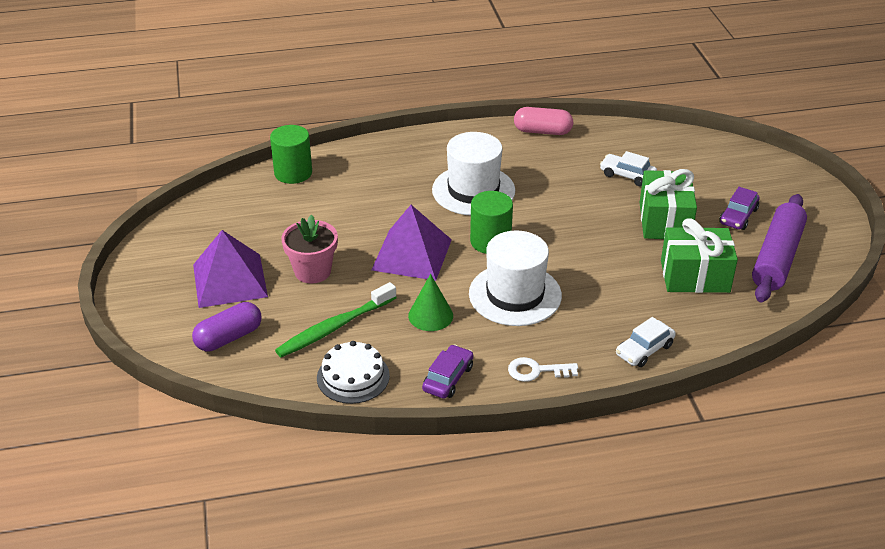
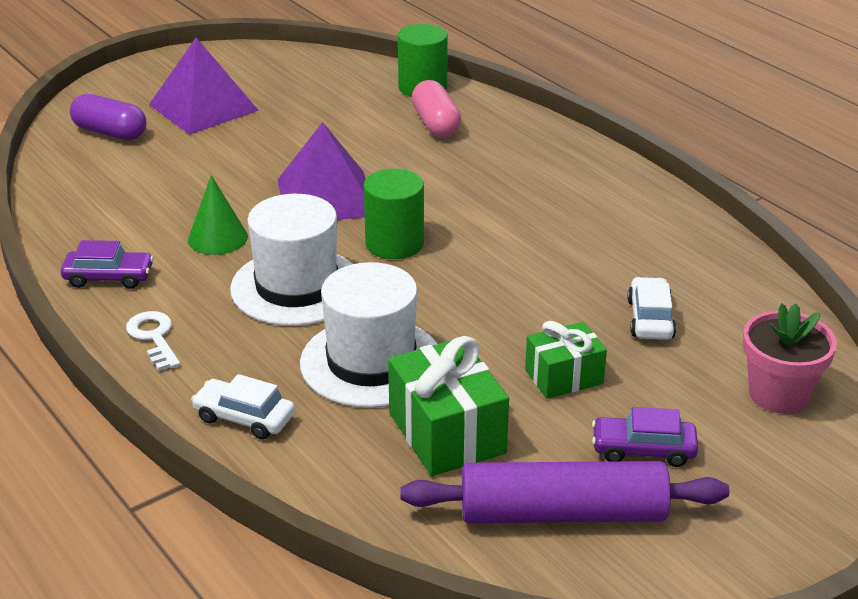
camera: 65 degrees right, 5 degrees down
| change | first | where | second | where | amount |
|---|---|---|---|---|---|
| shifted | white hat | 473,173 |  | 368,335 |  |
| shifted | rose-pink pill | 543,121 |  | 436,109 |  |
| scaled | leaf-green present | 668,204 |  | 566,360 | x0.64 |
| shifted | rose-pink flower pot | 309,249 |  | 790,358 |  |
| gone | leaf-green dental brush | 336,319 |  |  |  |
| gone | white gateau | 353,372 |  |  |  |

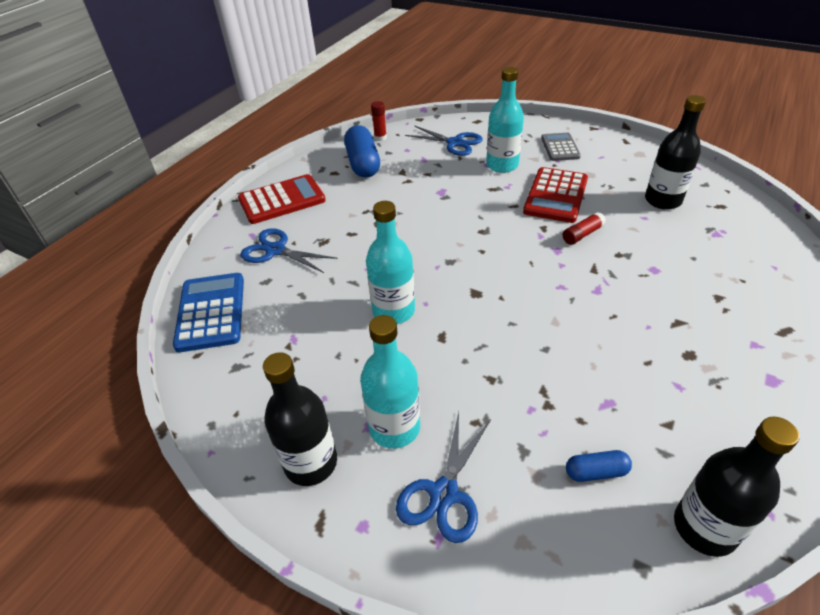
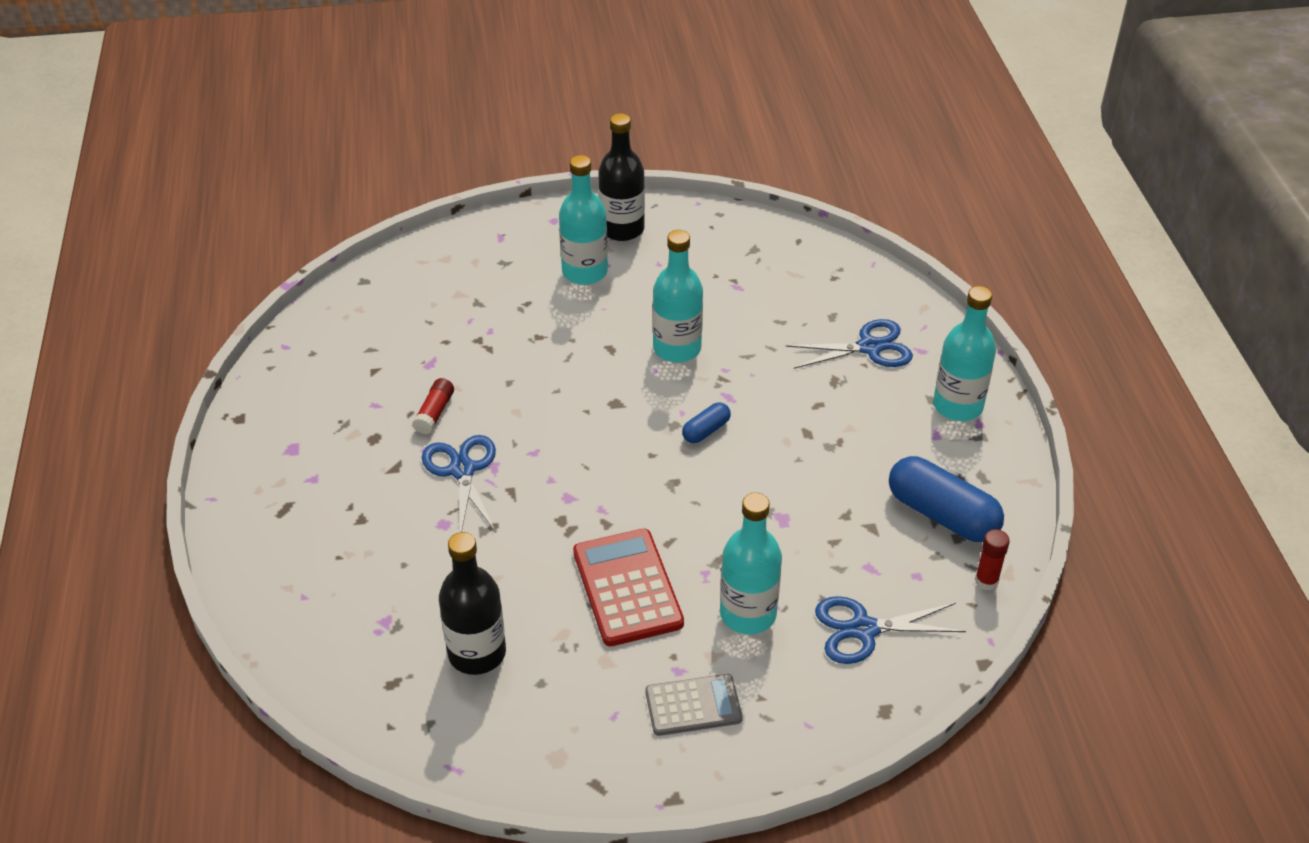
camera: 140 degrees right, 0 degrees up
| change | first | where | second | where | amount |
|---|---|---|---|---|---|
| shifted | red stick of glue | 584,228 |  | 433,406 |  |
| shifted | blue pair of scissors | 443,477 |  | 459,483 |  |
| rotated | gray calculator | 561,147 |  | 693,705 | 60 degrees counterclockwise |
| shifted | blue pill | 599,466 |  | 706,422 |  |
| swapped | red calculator | 282,199 | turquoise bottle | 964,353 |  |
| gone | blue calculator | 208,312 |  |  |  |
| gone | jet-black bottle | 736,487 |  |  |  |

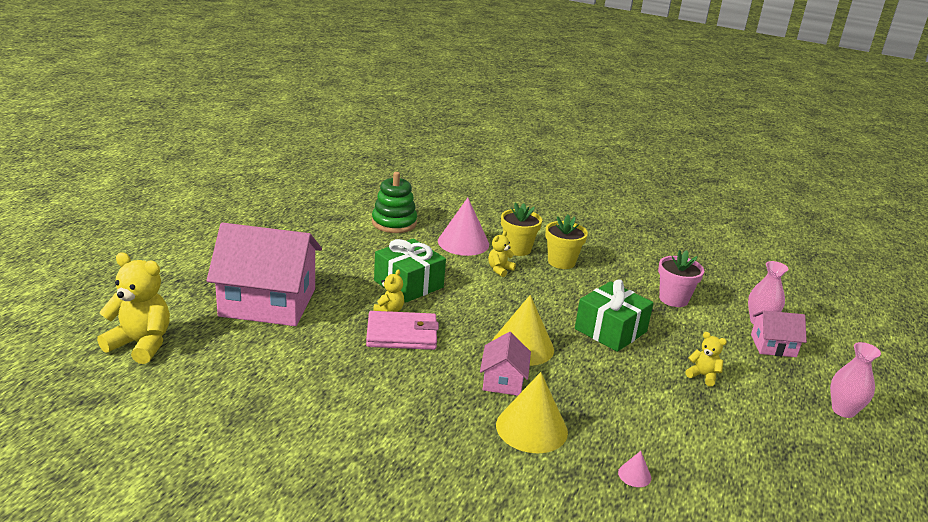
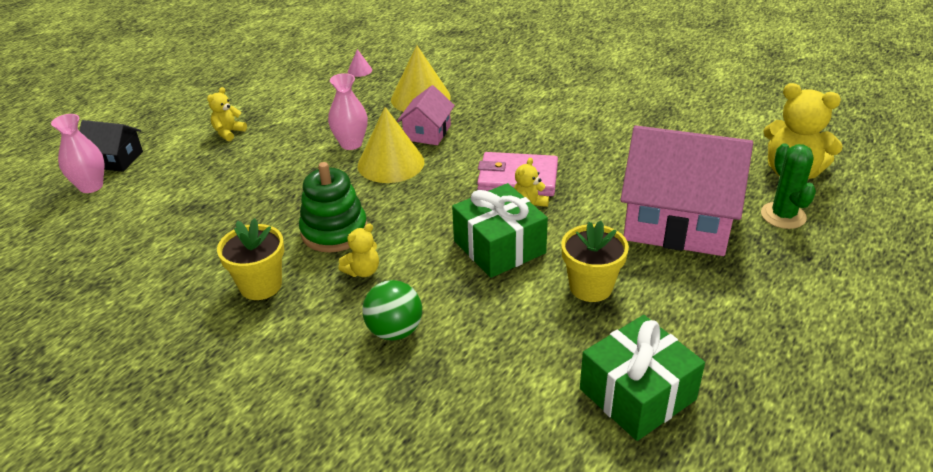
camera: 165 degrees left, 10 degrees up
| change | first | where | second | where | amount |
|---|---|---|---|---|---|
| repainted | rose-pink house | 779,334 | jet-black house | 111,146 |  |
| rotated | bright yellow teddy | 706,359 |  | 227,114 | 75 degrees clockwise |
| shifted | leaf-green stacking rings | 394,202 |  | 333,207 |  |
| shifted | rose-pink tall vase | 855,380 |  | 348,111 |  |
| swapped | rose-pink cone | 463,227 | leaf-green play ball | 392,310 |  |
| shifted | bright yellow flower pot | 521,229 |  | 595,261 |  |
| shifted | leaf-green present | 614,316 |  | 642,378 |  |
| new |  |  | leaf-green prickly plant | 788,186 |  |
| gone | rose-pink flower pot | 681,278 |  |  |  |

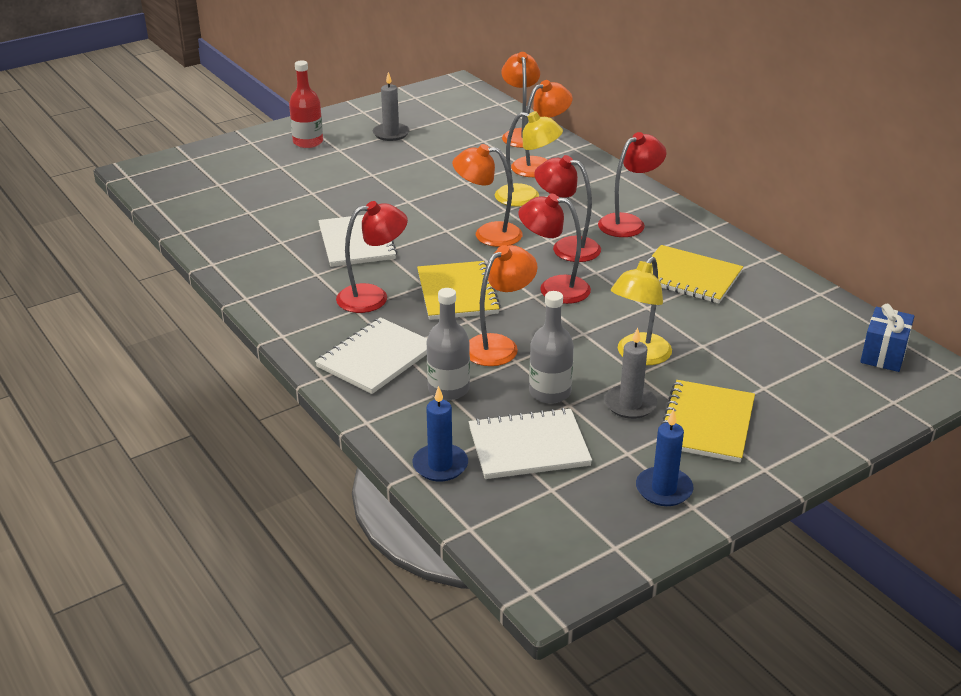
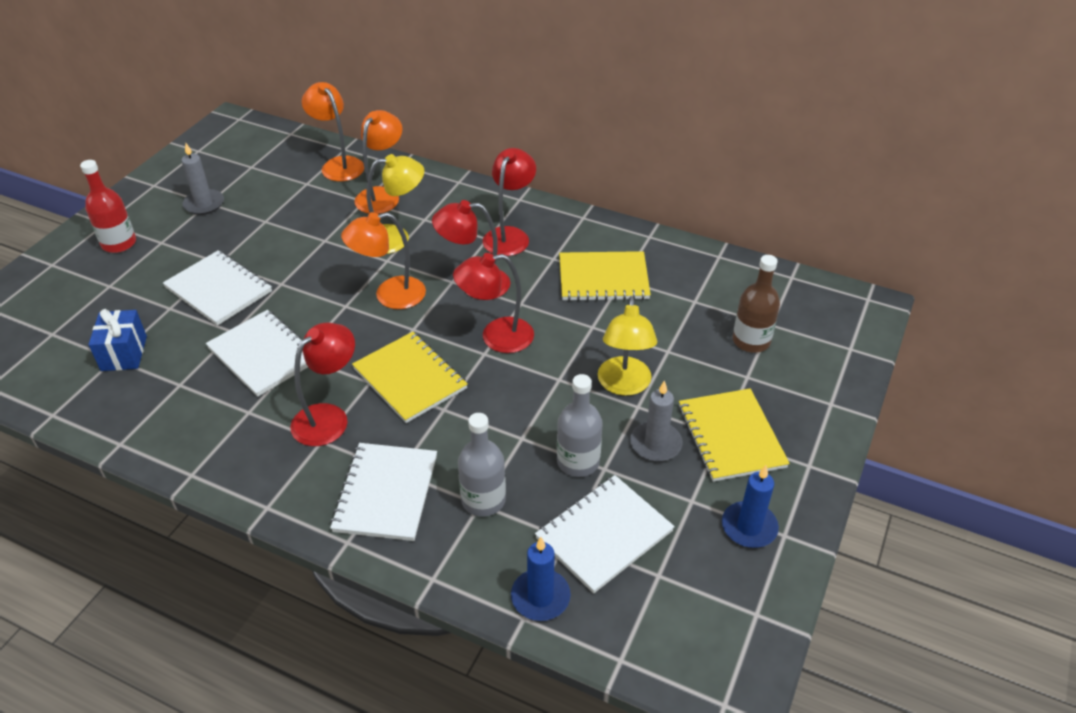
camera: 30 degrees left, 10 degrees up
| change | first | where | second | where | amount |
|---|---|---|---|---|---|
| shifted | blue present | 887,338 |  | 117,340 |  |
| new |  |  | white exercise book | 217,288 |  |
| new |  |  | dark brown bottle | 756,304 |  |
| gone | bright orange desk lamp | 503,305 |  |  |  |

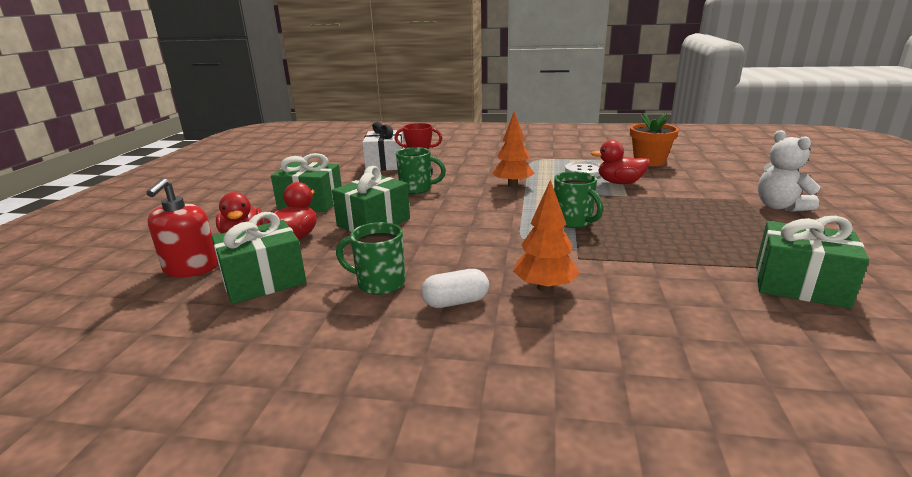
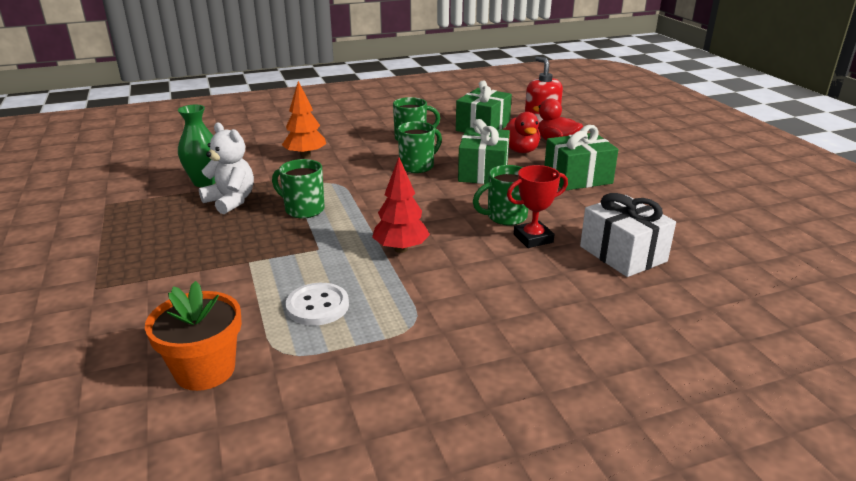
camera: 150 degrees right, 5 degrees up
| change | first | where | second | where | amount |
|---|---|---|---|---|---|
| new |  |  | leaf-green tall vase | 197,146 |  |
| shifted | white teddy | 789,171 |  | 226,168 |  |
| repainted | bright orange fir tree | 513,149 | red fir tree | 401,205 |  |
| new |  |  | leaf-green tea mug | 420,147 |  |
| gone | white pill | 455,288 |  |  |  |
| gone | red duck | 620,162 |  |  |  |
| gone | leaf-green present | 812,262 |  |  |  |

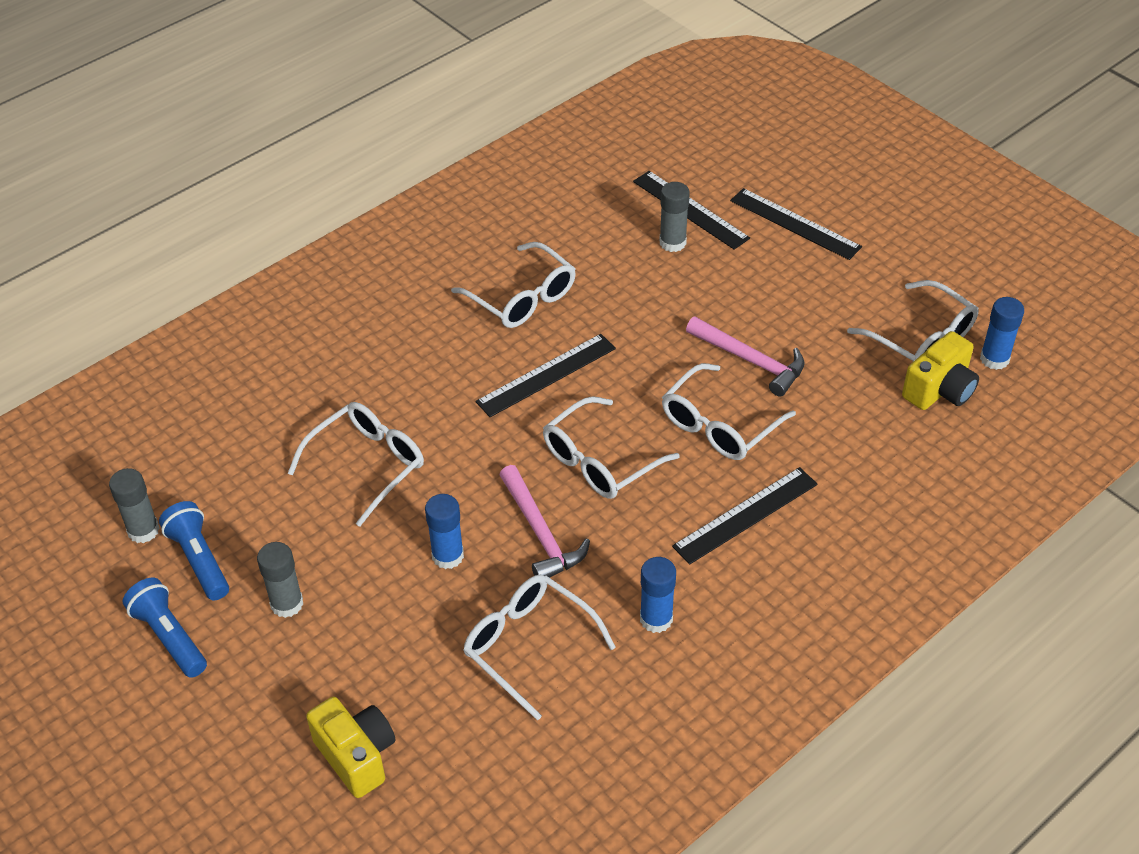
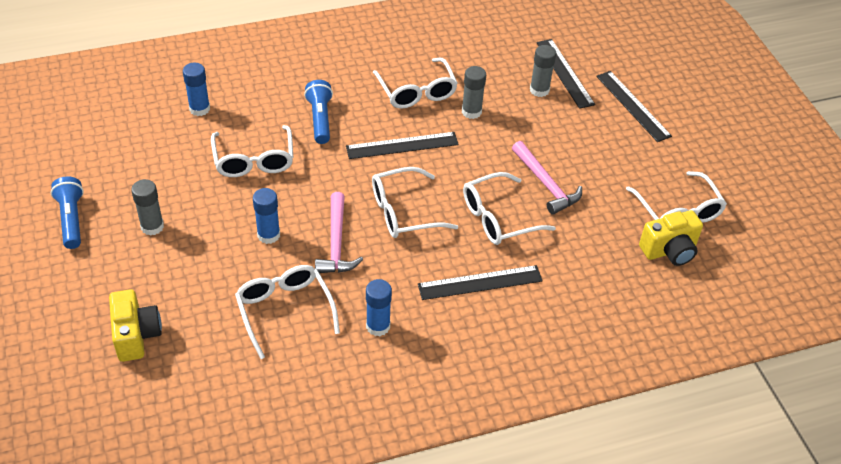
camera: 20 degrees right, 0 degrees up
| change | first | where | second | where | amount |
|---|---|---|---|---|---|
| shifted | blue stick of glue | 1002,333 |  | 196,89 |  |
| rotated | white glasses | 356,464 |  | 252,151 | 105 degrees clockwise |
| shifted | blue flashlight | 194,550 |  | 318,112 |  |
| shifted | gray stick of glue | 134,505 |  | 474,92 |  |

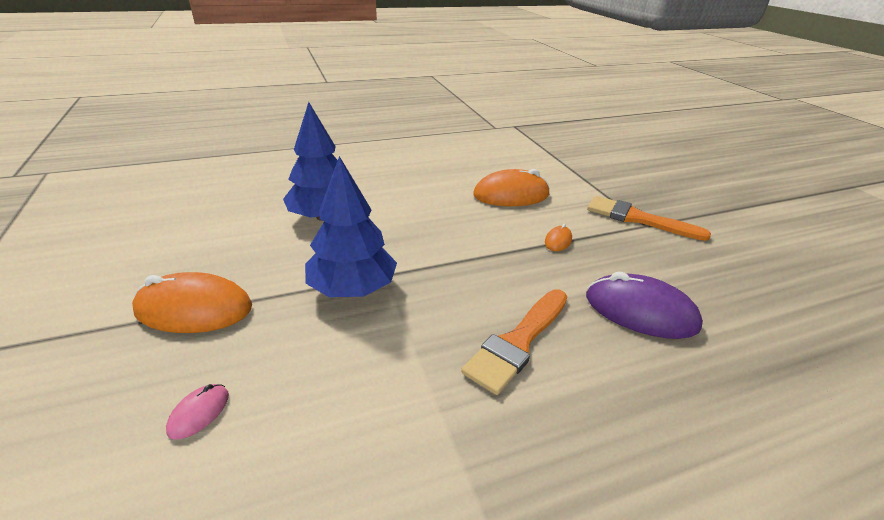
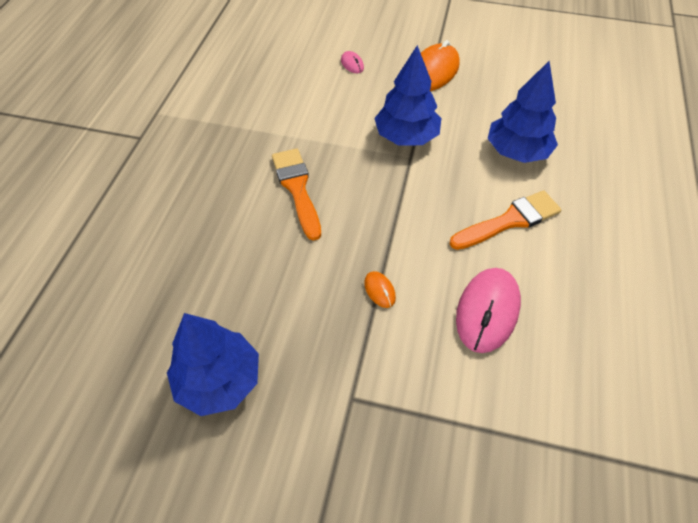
camera: 125 degrees right, 20 degrees up
| change | first | where | second | where | amount |
|---|---|---|---|---|---|
| new |  |  | blue fir tree | 213,364 |  |
| shifted | bright orange paintbrush | 649,218 |  | 505,220 |  |
| repainted | bright orange mouse | 511,187 | rose-pink mouse | 488,310 |  |
| gone | royal purple mouse | 644,305 |  |  |  |

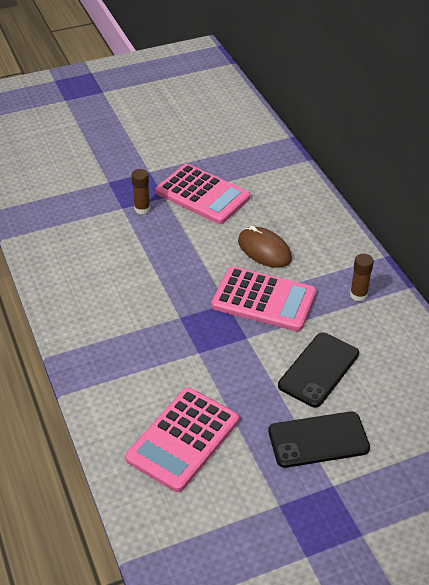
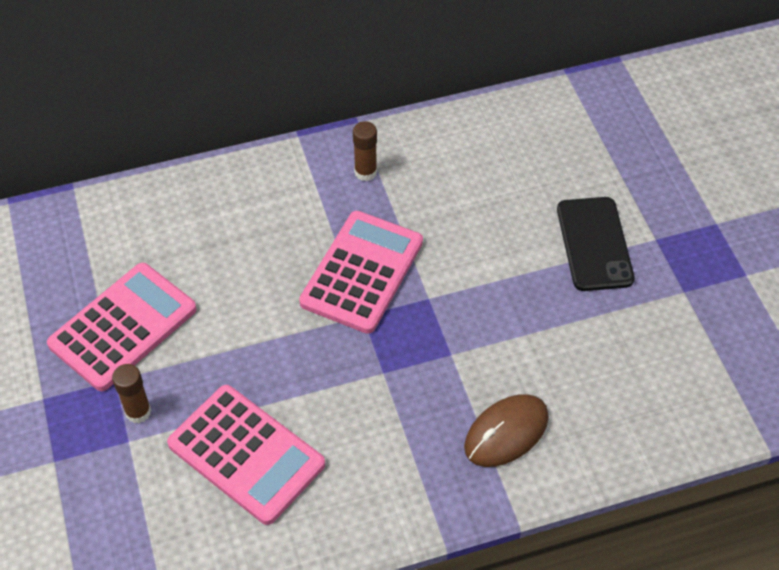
camera: 85 degrees left, 10 degrees up
| change | first | where | second | where | amount |
|---|---|---|---|---|---|
| shifted | rose-pink calculator | 182,440 |  | 246,455 |  |
| shifted | dark brown mouse | 265,247 |  | 506,430 |  |
| gone | jet-black mobile phone | 318,370 |  |  |  |

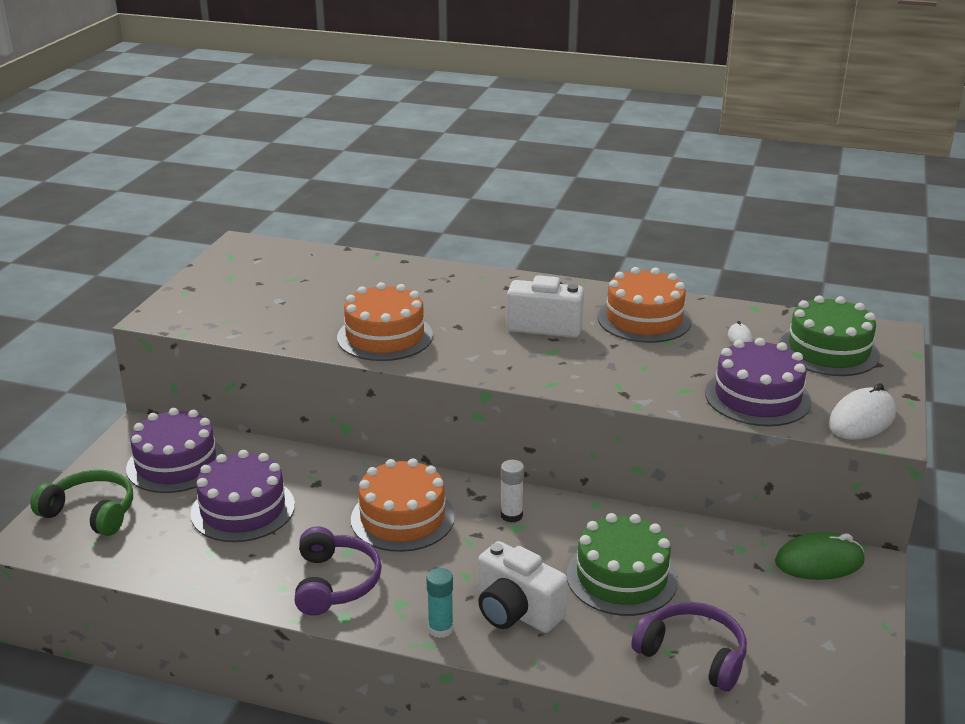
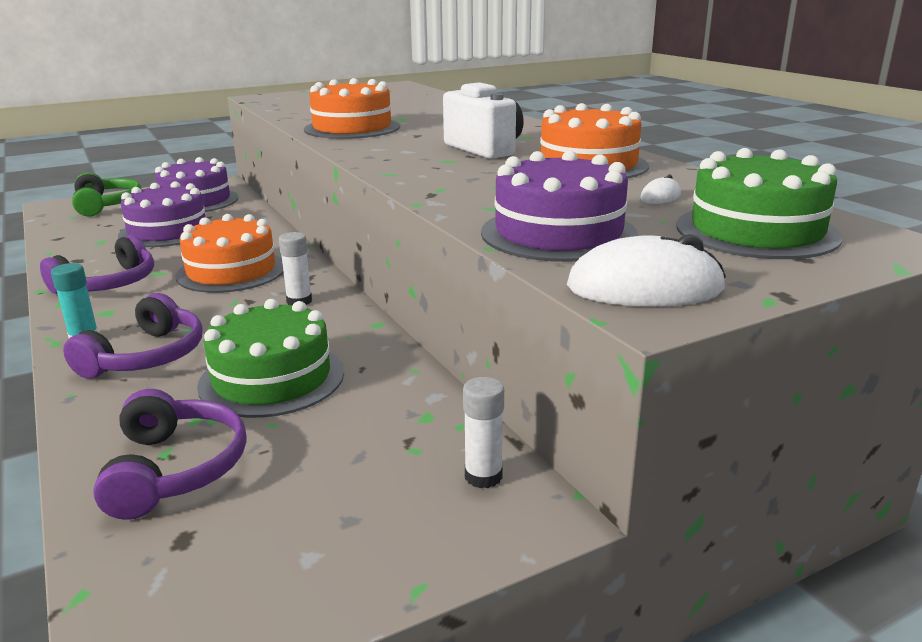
camera: 45 degrees right, 5 degrees down
| change | first | where | second | where | amount |
|---|---|---|---|---|---|
| swapped | white photo camera | 523,587 | royal purple headphones | 132,336 |  |
| swapped | leaf-green mouse | 820,556 | white stick of glue | 483,432 |  |

